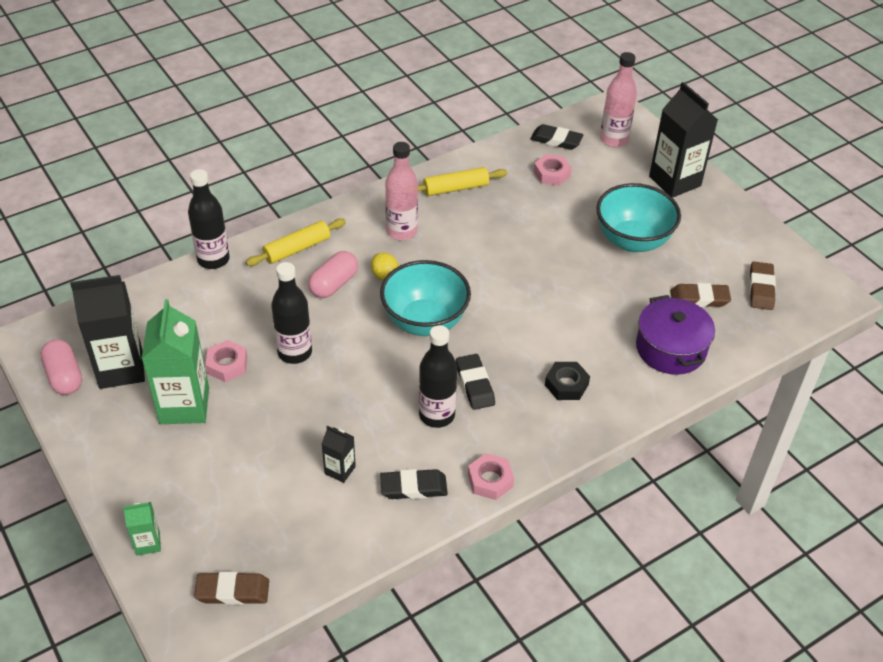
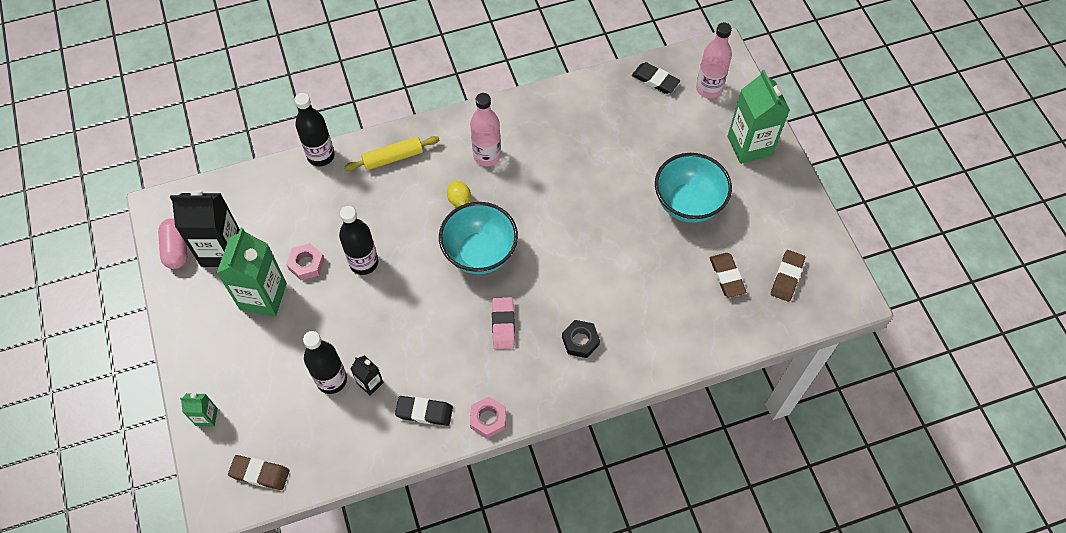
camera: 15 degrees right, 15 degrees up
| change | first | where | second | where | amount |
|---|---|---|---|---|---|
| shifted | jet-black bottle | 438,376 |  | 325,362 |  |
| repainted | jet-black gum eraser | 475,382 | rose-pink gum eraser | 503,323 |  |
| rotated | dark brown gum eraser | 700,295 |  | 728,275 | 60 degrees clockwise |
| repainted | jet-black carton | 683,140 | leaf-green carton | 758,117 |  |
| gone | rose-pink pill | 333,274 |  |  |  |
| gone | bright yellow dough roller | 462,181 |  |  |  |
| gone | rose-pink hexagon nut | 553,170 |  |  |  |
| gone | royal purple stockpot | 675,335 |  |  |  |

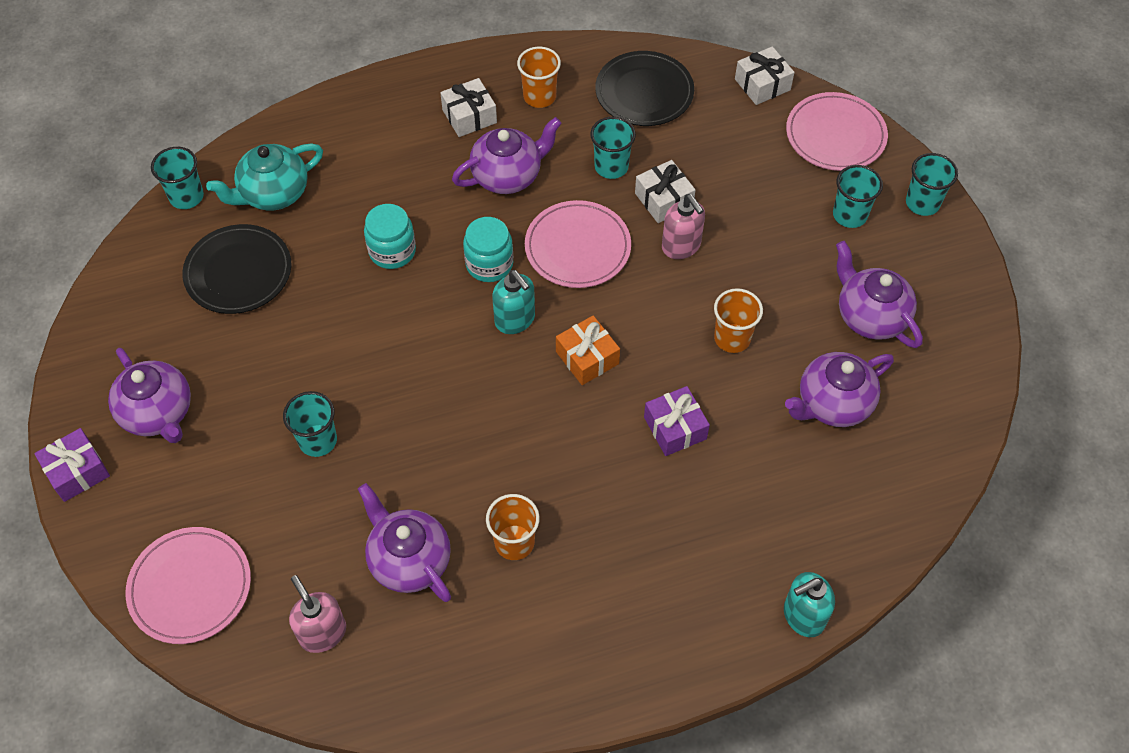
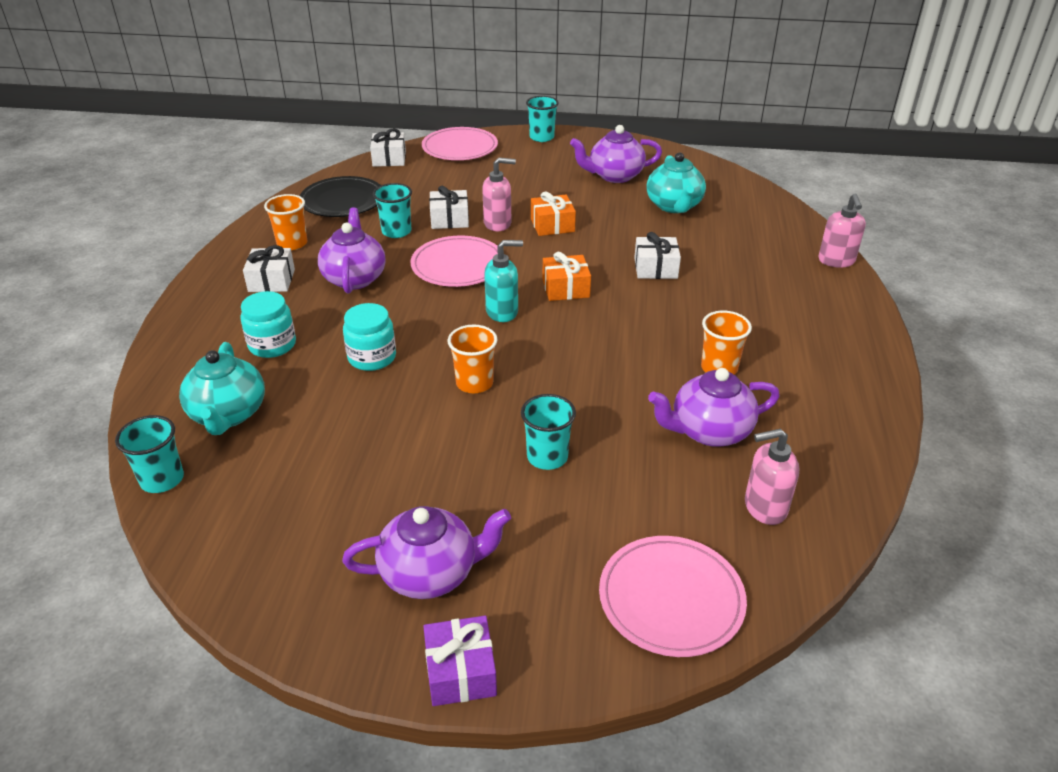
camera: 65 degrees left, 20 degrees down
| change | first | where | second | where | amount |
|---|---|---|---|---|---|
| shifted | turquoise preserve jar | 488,249 |  | 268,324 |  |
| shifted | bright orange beaker | 738,320 |  | 472,359 |  |
| new |  |  | bright orange present | 553,214 |  |
| repainted | royal purple present | 677,421 | white present | 657,255 |  |
| repainted | royal purple teapot | 839,389 | turquoise teapot | 676,182 |  |
| repainted | turquoise pump bottle | 809,604 | rose-pink pump bottle | 842,231 |  |
| gone | jet-black dinner plate | 236,269 |  |  |  |
| gone | turquoise beaker | 858,196 |  |  |  |

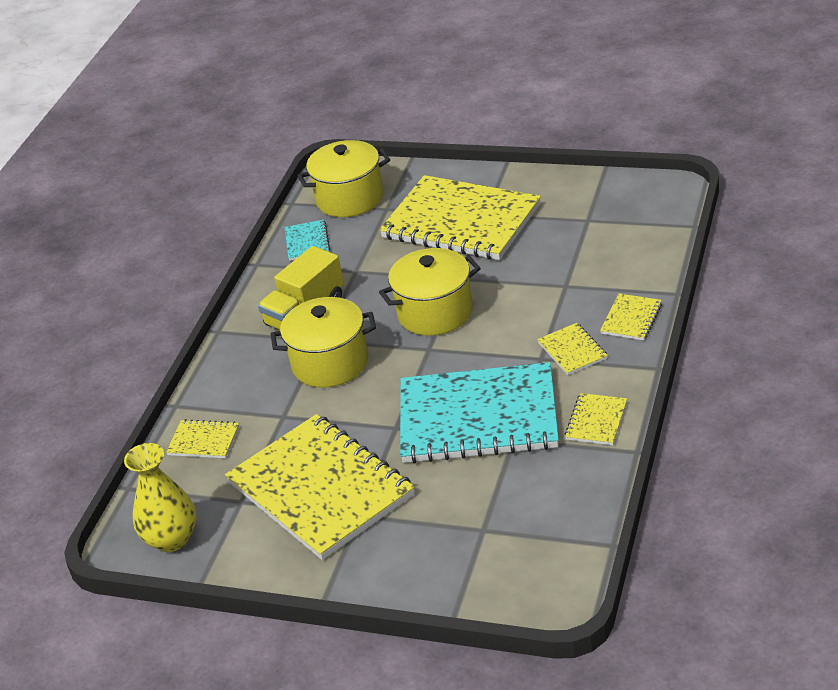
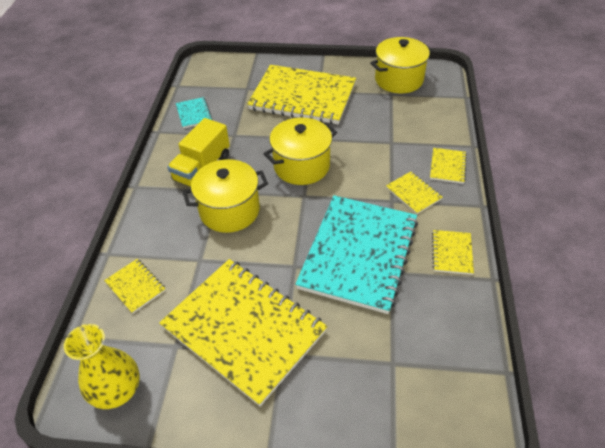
camera: 15 degrees left, 10 degrees up
| change | first | where | second | where | amount |
|---|---|---|---|---|---|
| rotated | bright yellow exercise book | 202,438 |  | 135,286 | 45 degrees clockwise |
| rotated | turquoise exercise book | 479,413 |  | 356,254 | 60 degrees counterclockwise |
| shifted | bright yellow stockpot | 343,178 |  | 401,65 |  |

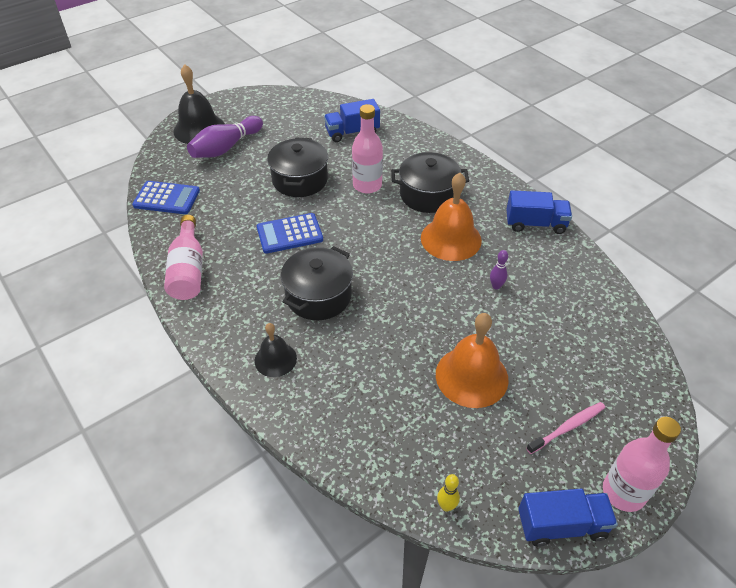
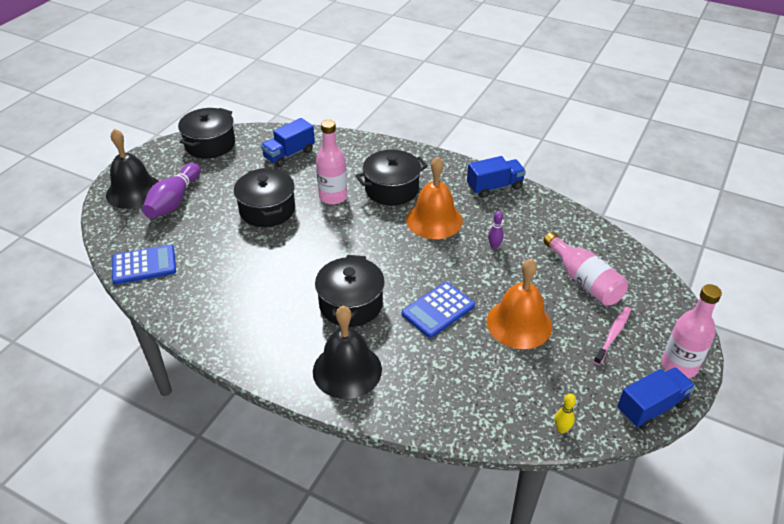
camera: 25 degrees left, 5 degrees down
| change | first | where | second | where | amount |
|---|---|---|---|---|---|
| new |  |  | jet-black stockpot | 206,133 |  |
| scaled | jet-black bell | 275,350 |  | 347,352 | x1.68 |
| shifted | blue calculator | 290,233 |  | 438,310 |  |
| shifted | rose-pink bottle | 183,257 |  | 585,269 |  |

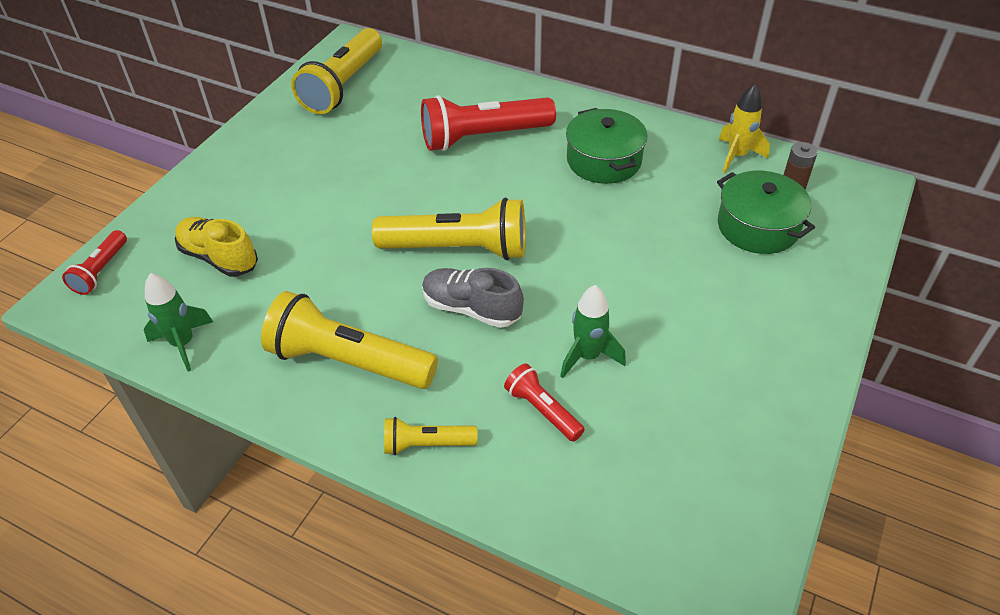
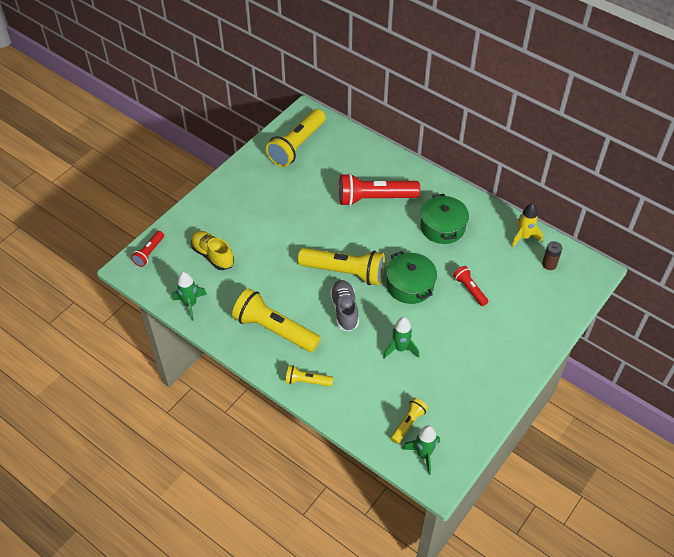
camera: 10 degrees right, 5 degrees up
| change | first | where | second | where | amount |
|---|---|---|---|---|---|
| rotated | gray shoe | 473,298 |  | 344,305 | 45 degrees clockwise |
| shifted | leaf-green stockpot | 766,212 |  | 411,277 |  |
| new |  |  | bright yellow flashlight | 409,421 |  |
| new |  |  | leaf-green spaceship | 421,450 |  |
| shifted | red flashlight | 544,402 |  | 470,286 |  |

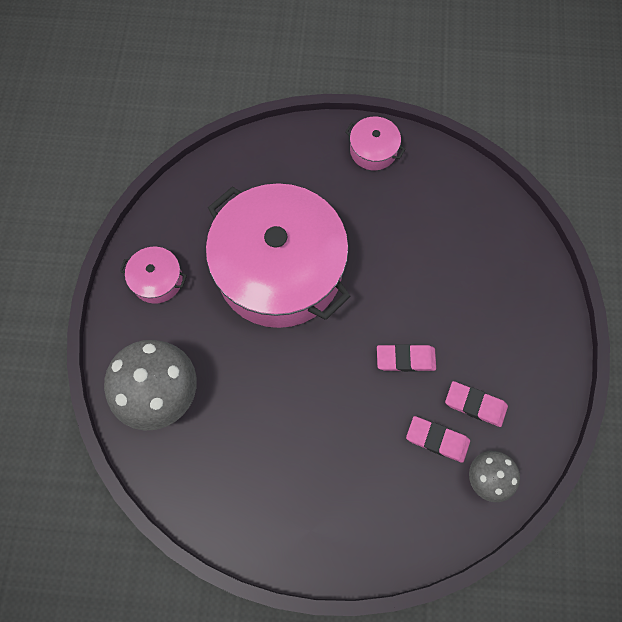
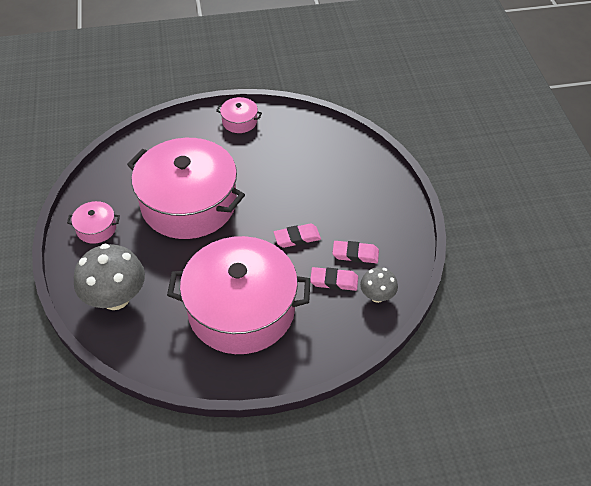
camera: 15 degrees left, 20 degrees down
| change | first | where | second | where | amount |
|---|---|---|---|---|---|
| new |  |  | rose-pink stockpot | 239,295 |  |

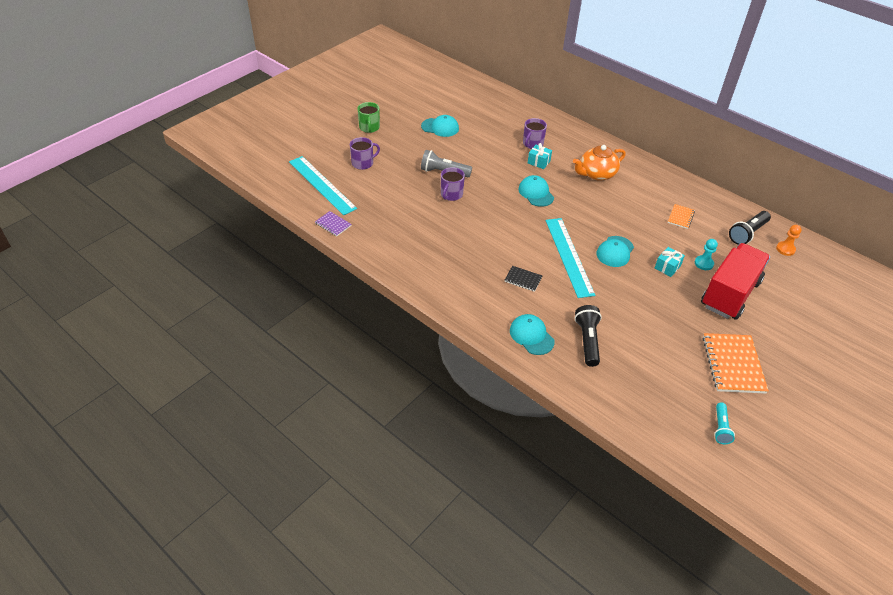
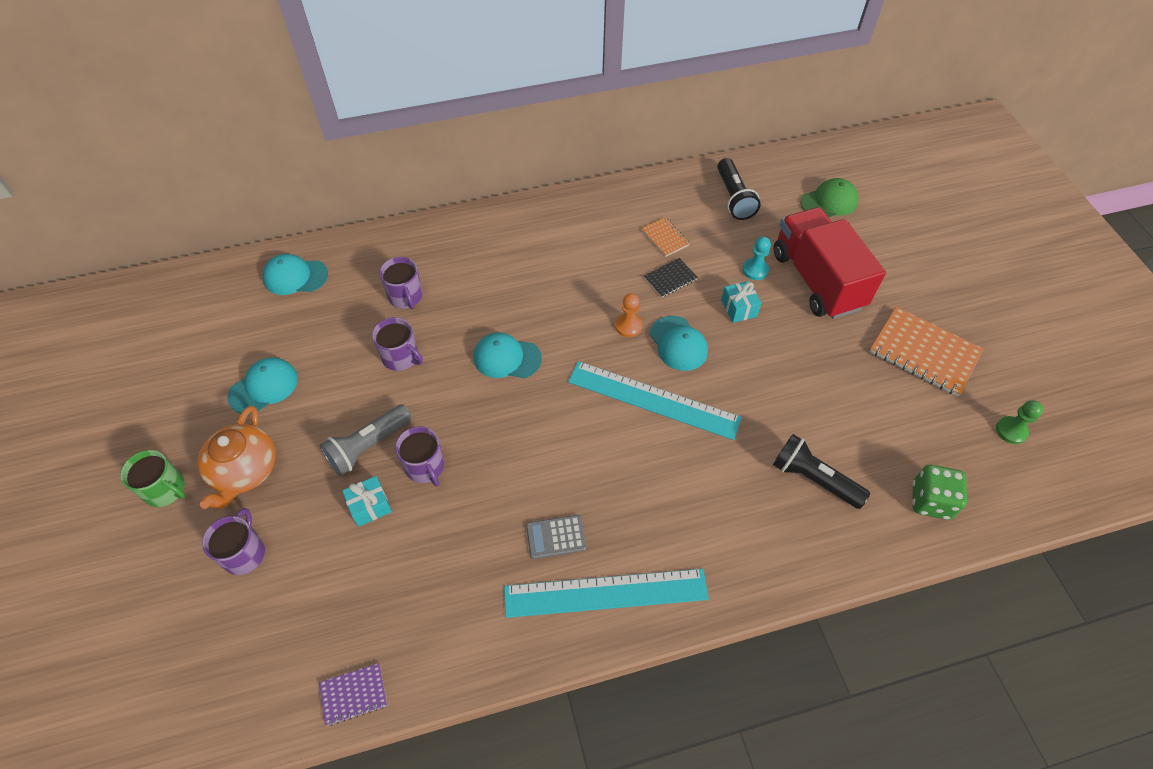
camera: 55 degrees left, 10 degrees up
| change | first | where | second | where | amount |
|---|---|---|---|---|---|
| shifted | bright orange teapot | 599,163 |  | 237,457 |  |
| shifted | turquoise peaked cap | 532,334 |  | 295,274 |  |
| shifted | turquoise present | 540,156 |  | 367,501 |  |
| new |  |  | royal purple tea mug | 397,344 |  |
| shifted | turquoise straightedge | 323,185 |  | 606,593 |  |
| new |  |  | gray calculator | 556,537 |  |
| shifted | bright orange chess pawn | 789,240 |  | 629,315 |  |
| shifted | jet-black exercise book | 524,279 |  | 671,277 |  |
| new |  |  | leaf-green peaked cap | 830,197 |  |
| new |  |  | leaf-green game die | 939,492 |  |
| swapped | turquoise flashlight | 724,423 | leaf-green chess pawn | 1019,422 |  |

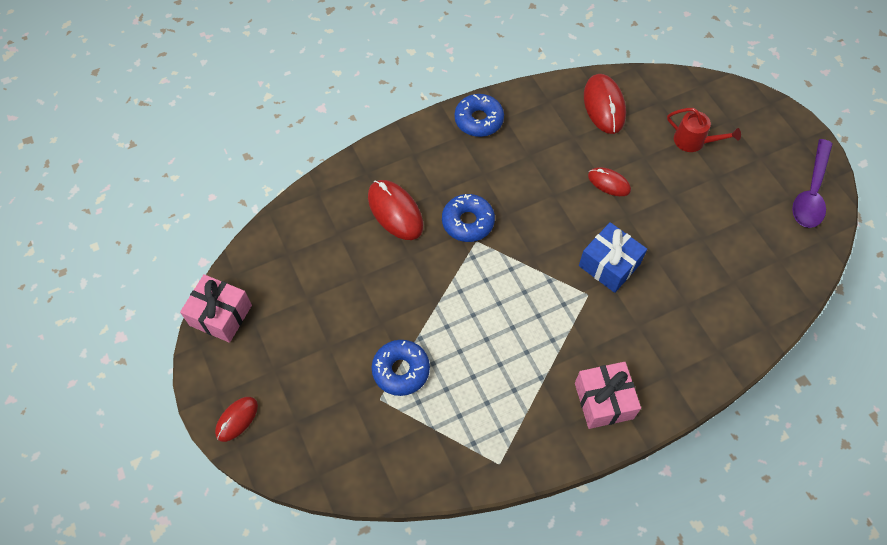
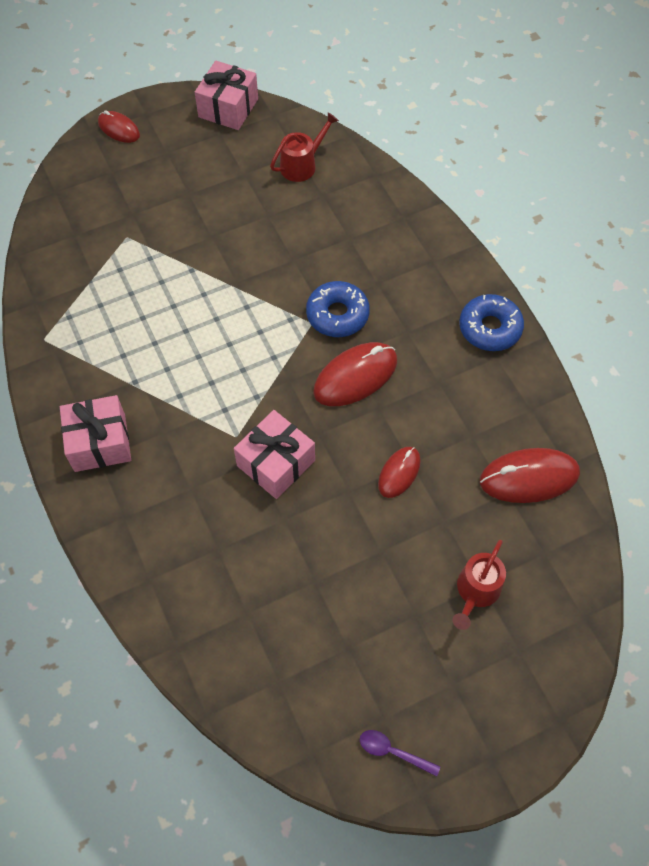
camera: 90 degrees right, 0 degrees up
| change | first | where | second | where | amount |
|---|---|---|---|---|---|
| repainted | blue present | 613,257 | rose-pink present | 274,454 |  |
| new |  |  | red watering can | 304,147 |  |
| shifted | red mouse | 395,210 |  | 355,374 |  |
| scaled | royal purple teaspoon | 812,183 |  | 400,753 | x0.48 |
| gone | blue doughnut | 401,368 |  |  |  |

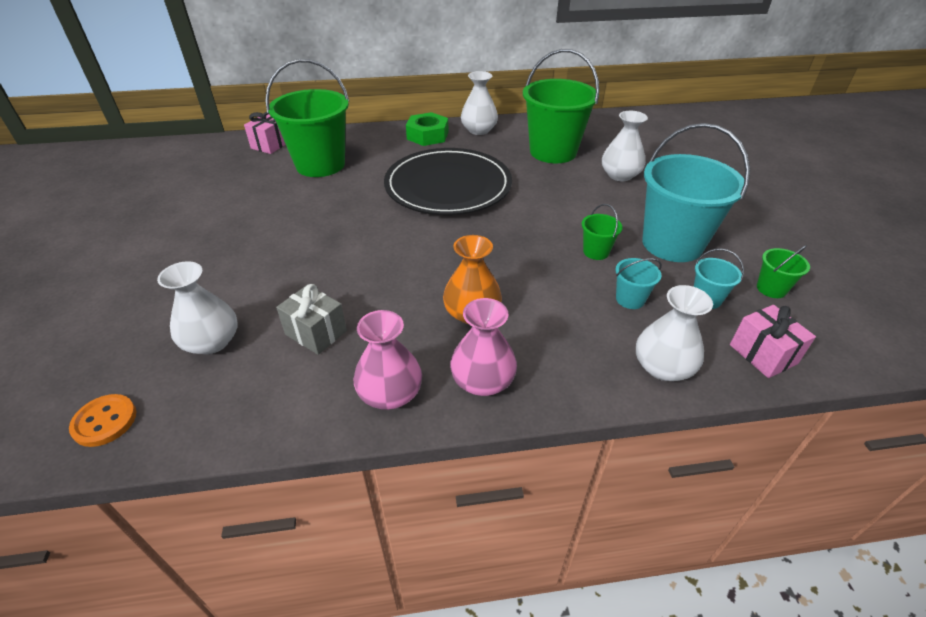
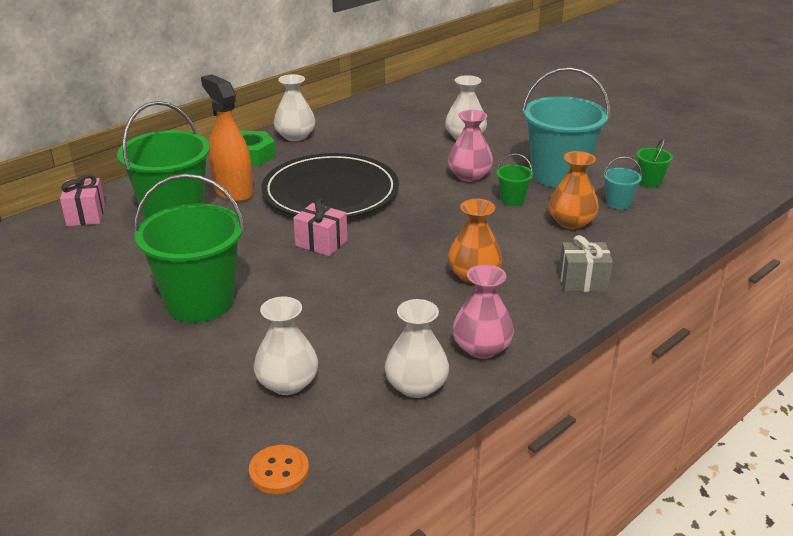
camera: 35 degrees left, 10 degrees down
| change | first | where | second | where | amount |
|---|---|---|---|---|---|
| shifted | leaf-green pail | 561,106 |  | 189,248 |  |
| new |  |  | bright orange sprayer | 227,138 |  |
| shifted | rose-pink present | 773,341 |  | 320,227 |  |
| shifted | white tall vase | 674,333 |  | 417,348 |  |
| shifted | rose-pink tall vase | 483,347 |  | 470,146 |  |
| swapped | turquoise pail | 638,283 | bright orange tall vase | 574,190 |  |
| shifted | gray present | 311,319 |  | 586,263 |  |

